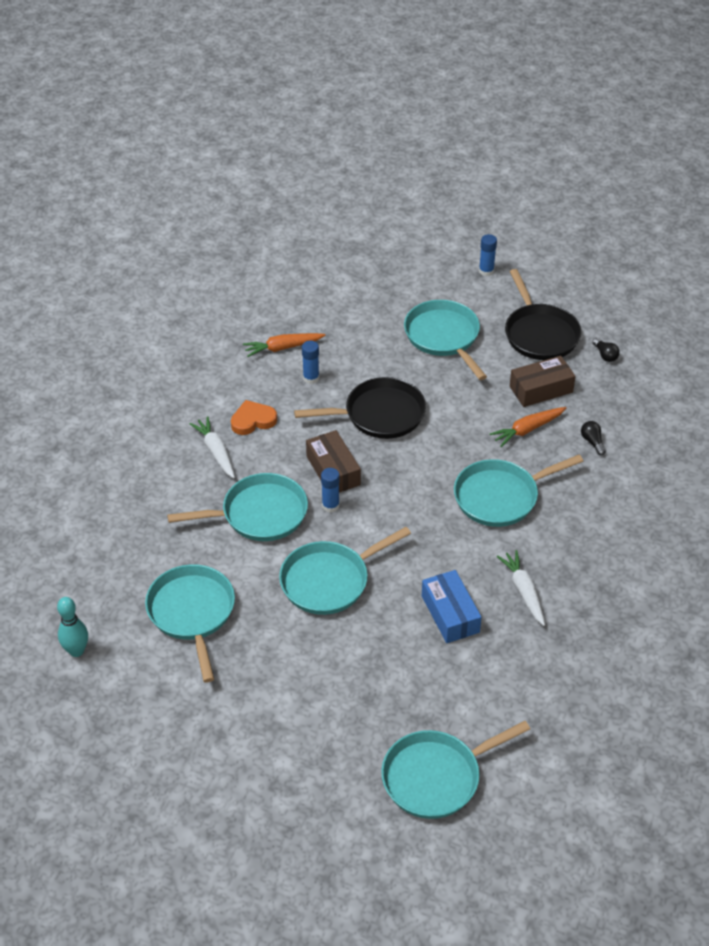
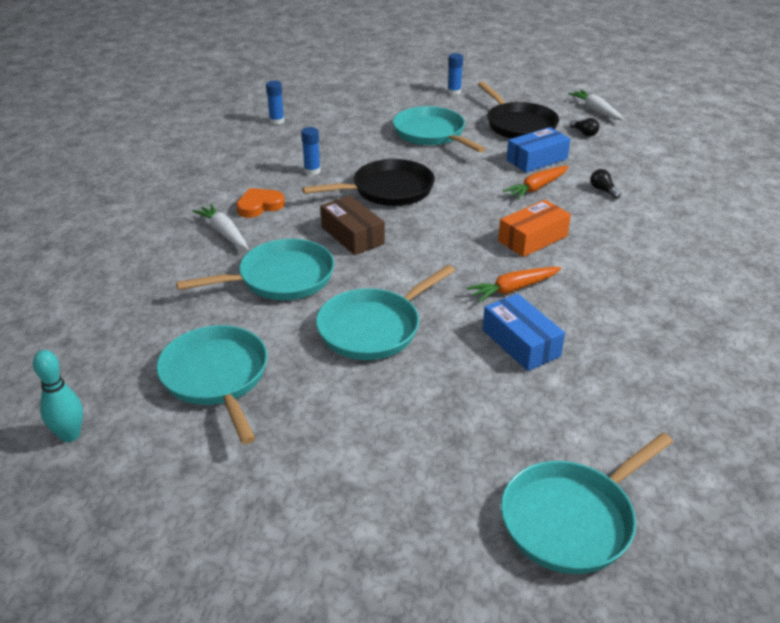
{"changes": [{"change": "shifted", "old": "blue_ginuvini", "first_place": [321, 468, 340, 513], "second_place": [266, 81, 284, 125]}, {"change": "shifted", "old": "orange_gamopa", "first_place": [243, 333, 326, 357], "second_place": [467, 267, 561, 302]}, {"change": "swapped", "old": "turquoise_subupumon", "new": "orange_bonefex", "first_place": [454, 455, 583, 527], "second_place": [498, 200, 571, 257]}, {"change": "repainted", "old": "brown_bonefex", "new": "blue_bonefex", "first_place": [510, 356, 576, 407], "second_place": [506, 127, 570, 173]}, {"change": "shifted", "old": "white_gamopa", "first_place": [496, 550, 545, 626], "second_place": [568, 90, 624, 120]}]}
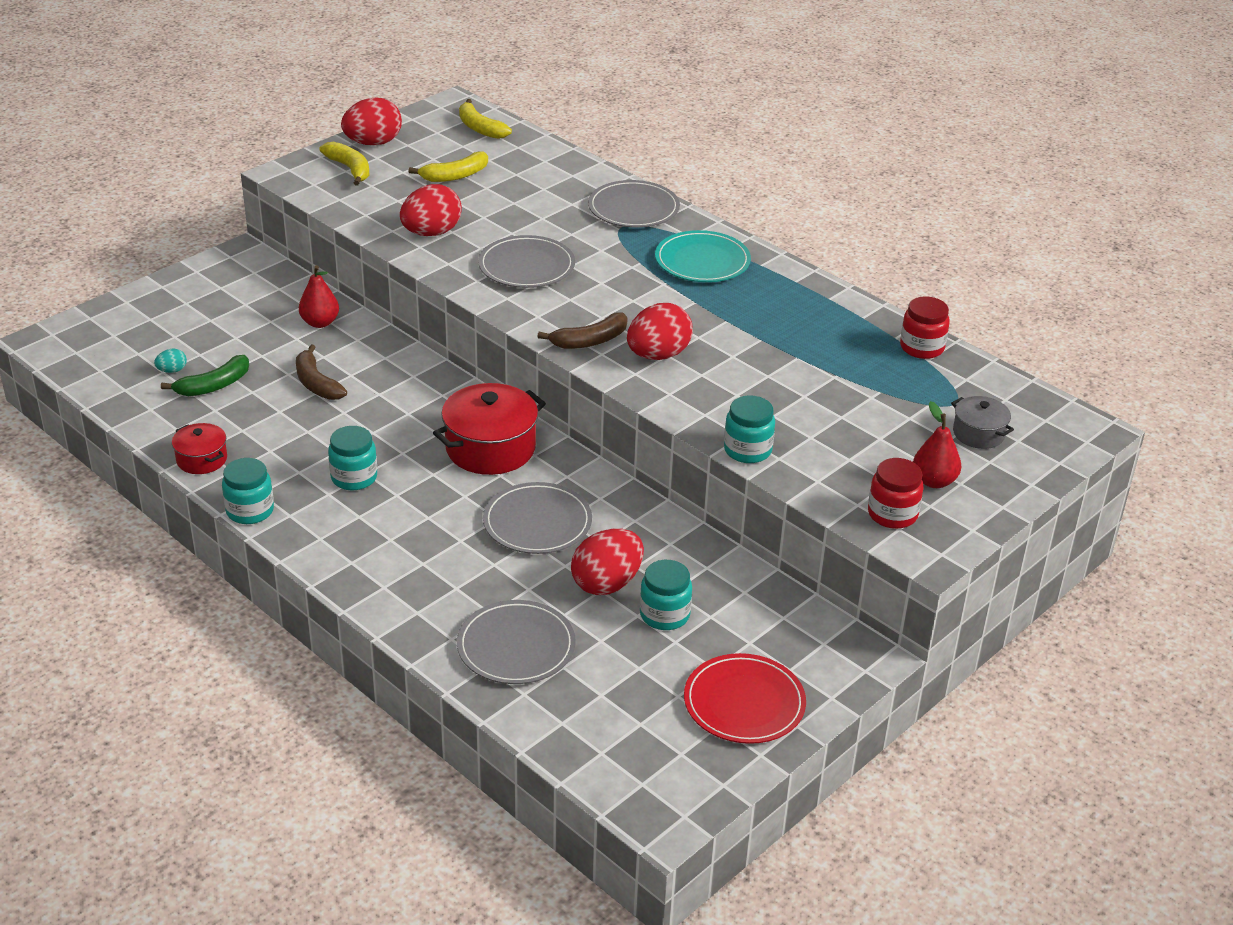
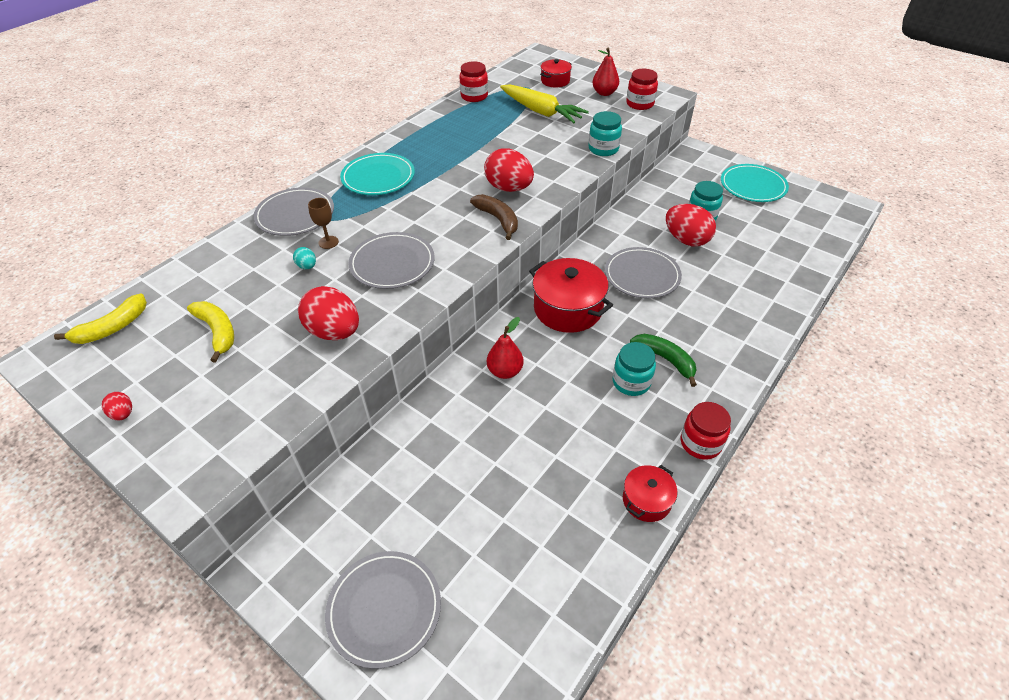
{"changes": [{"change": "scaled", "old": "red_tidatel", "first_place": [341, 98, 402, 145], "second_place": [102, 392, 132, 420], "factor": 0.45}, {"change": "shifted", "old": "turquoise_tidatel", "first_place": [154, 349, 187, 373], "second_place": [293, 247, 316, 269]}, {"change": "new", "new": "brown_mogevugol", "second_place": [308, 198, 339, 249]}, {"change": "shifted", "old": "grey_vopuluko", "first_place": [457, 600, 576, 684], "second_place": [325, 551, 441, 669]}, {"change": "shifted", "old": "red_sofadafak", "first_place": [299, 265, 339, 328], "second_place": [487, 317, 524, 379]}, {"change": "new", "new": "yellow_gamopa", "second_place": [500, 84, 589, 123]}, {"change": "repainted", "old": "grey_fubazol", "new": "red_fubazol", "first_place": [951, 396, 1014, 449], "second_place": [540, 59, 572, 87]}, {"change": "shifted", "old": "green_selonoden", "first_place": [161, 355, 249, 396], "second_place": [630, 334, 697, 387]}, {"change": "repainted", "old": "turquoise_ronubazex", "new": "red_ronubazex", "first_place": [222, 458, 274, 524], "second_place": [681, 402, 731, 460]}, {"change": "repainted", "old": "red_vopuluko", "new": "turquoise_vopuluko", "first_place": [684, 653, 806, 744], "second_place": [721, 164, 789, 202]}, {"change": "gone", "old": "brown_selonoden", "first_place": [296, 344, 347, 400]}, {"change": "gone", "old": "yellow_selonoden", "first_place": [319, 142, 370, 186]}]}
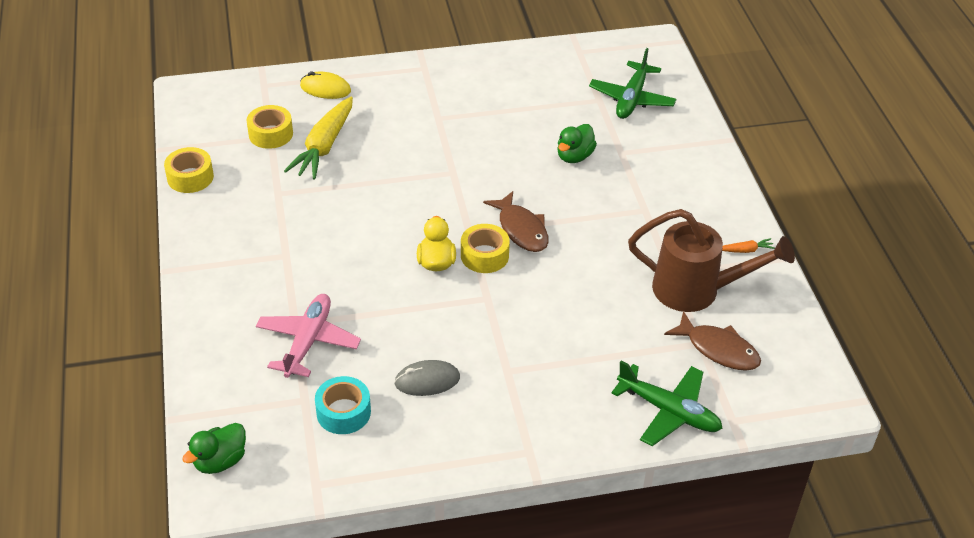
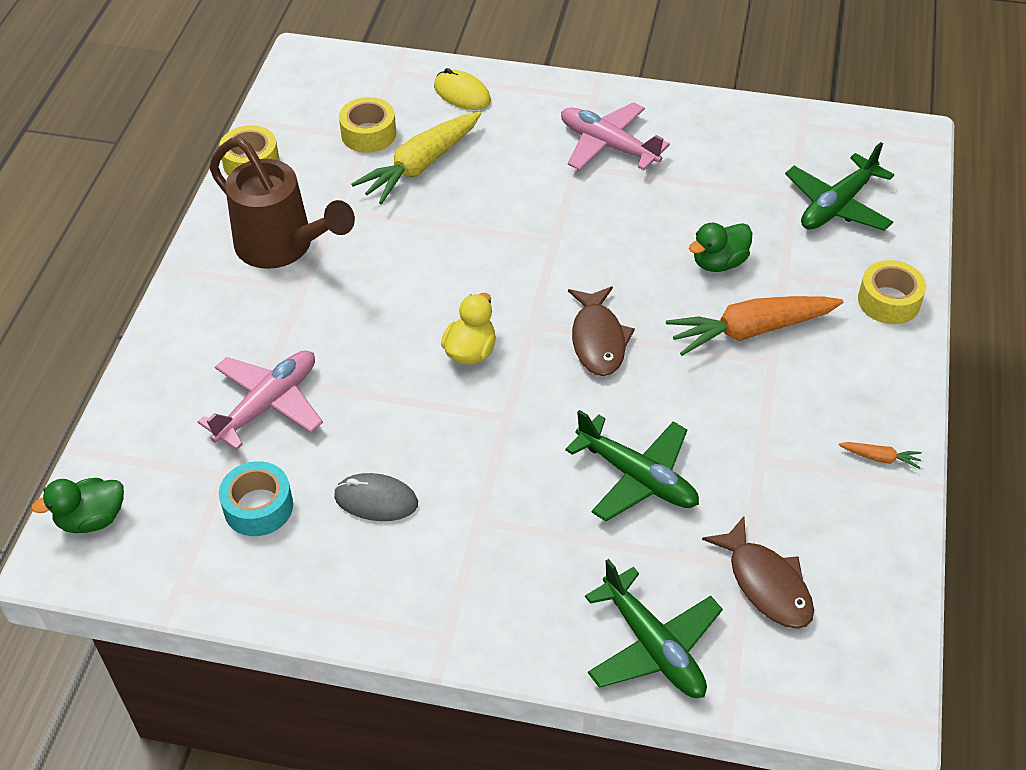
{"changes": [{"change": "shifted", "old": "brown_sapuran", "first_place": [628, 209, 795, 312], "second_place": [209, 137, 355, 269]}, {"change": "new", "new": "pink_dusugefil", "second_place": [561, 102, 670, 170]}, {"change": "new", "new": "green_dusugefil", "second_place": [565, 410, 699, 521]}, {"change": "new", "new": "orange_gamopa", "second_place": [666, 296, 844, 356]}, {"change": "shifted", "old": "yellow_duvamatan", "first_place": [461, 224, 510, 273], "second_place": [858, 260, 926, 324]}]}
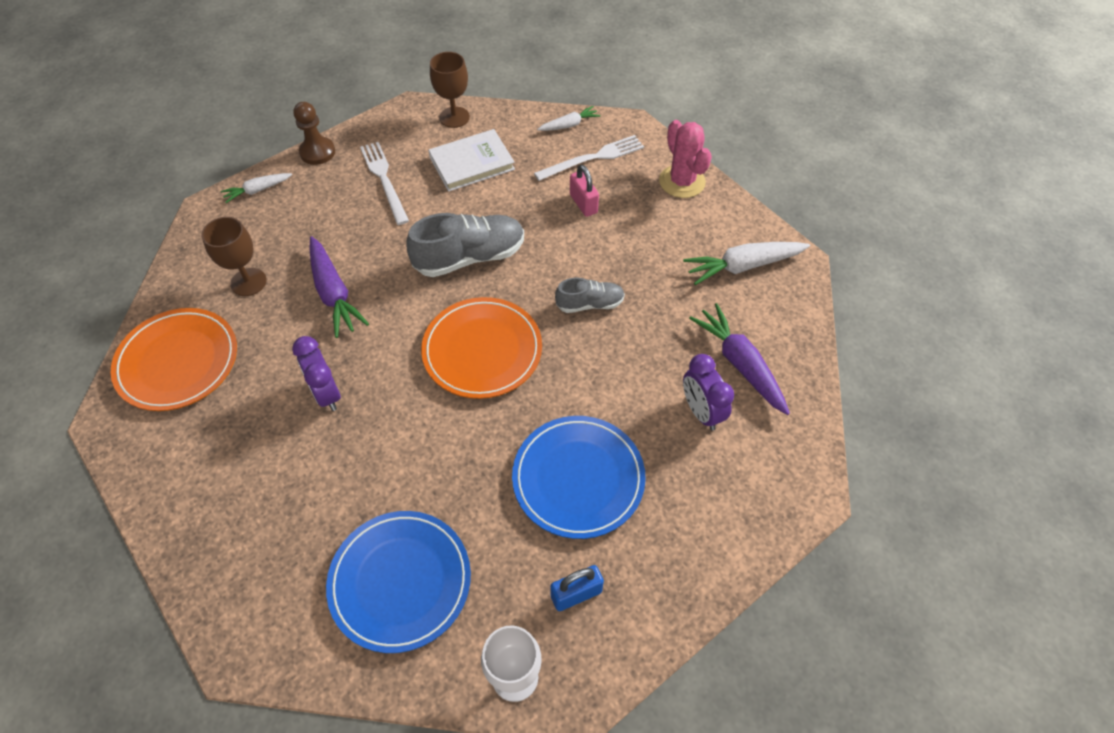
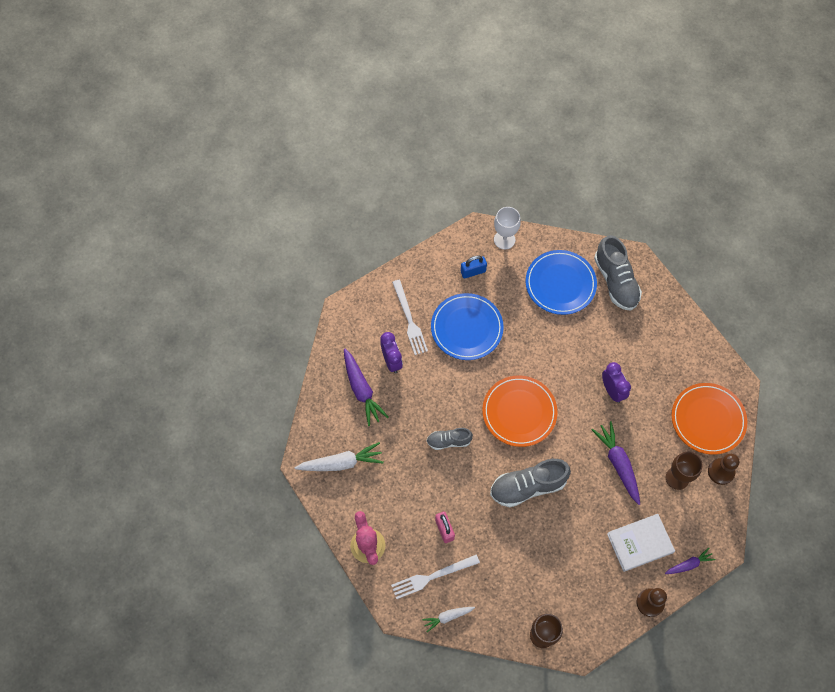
{"changes": [{"change": "shifted", "old": "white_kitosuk", "first_place": [360, 142, 409, 225], "second_place": [392, 280, 428, 355]}, {"change": "new", "new": "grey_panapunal", "second_place": [594, 235, 642, 310]}, {"change": "shifted", "old": "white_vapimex", "first_place": [428, 129, 515, 192], "second_place": [607, 514, 675, 572]}, {"change": "repainted", "old": "white_gamopa", "new": "purple_gamopa", "first_place": [221, 173, 292, 203], "second_place": [665, 548, 715, 574]}, {"change": "new", "new": "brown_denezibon", "second_place": [708, 454, 739, 485]}]}
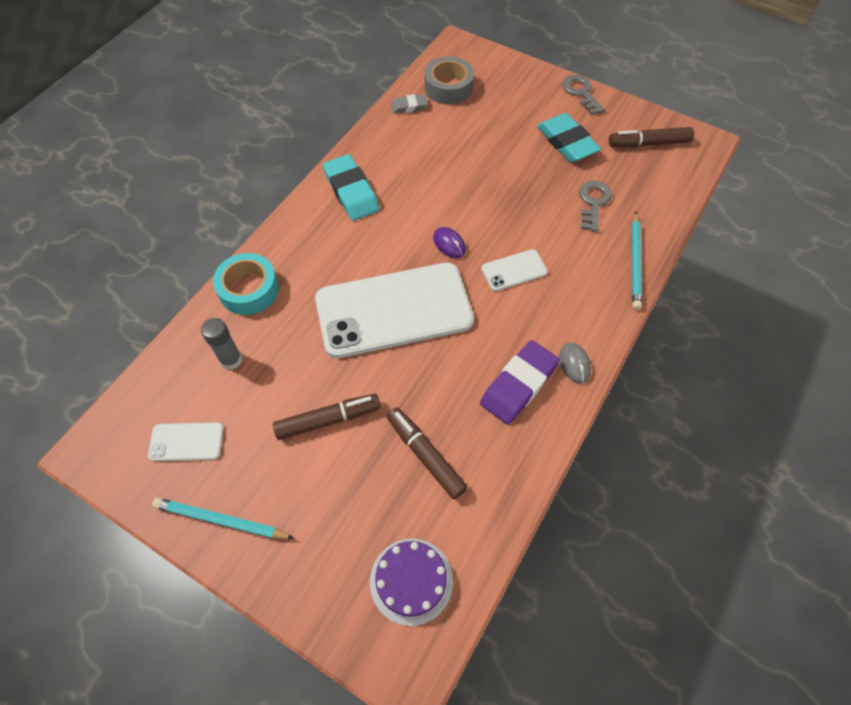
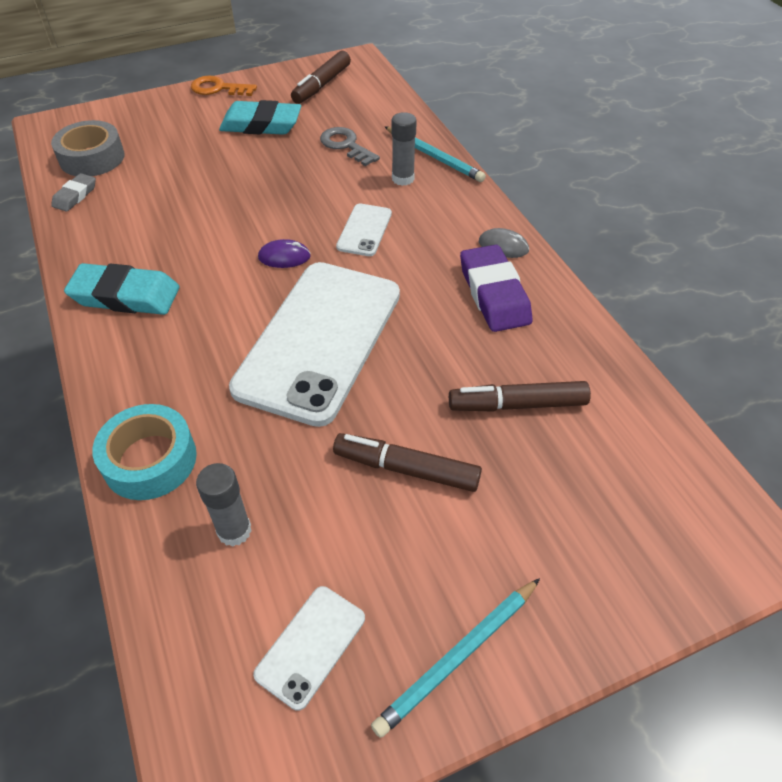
{"changes": [{"change": "repainted", "old": "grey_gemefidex", "new": "orange_gemefidex", "first_place": [563, 75, 605, 115], "second_place": [191, 75, 257, 96]}, {"change": "rotated", "old": "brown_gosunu", "first_place": [273, 394, 381, 440], "second_place": [333, 433, 482, 492], "degrees": -90}, {"change": "new", "new": "grey_ginuvini", "second_place": [391, 112, 417, 186]}, {"change": "gone", "old": "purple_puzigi", "first_place": [370, 539, 453, 626]}]}
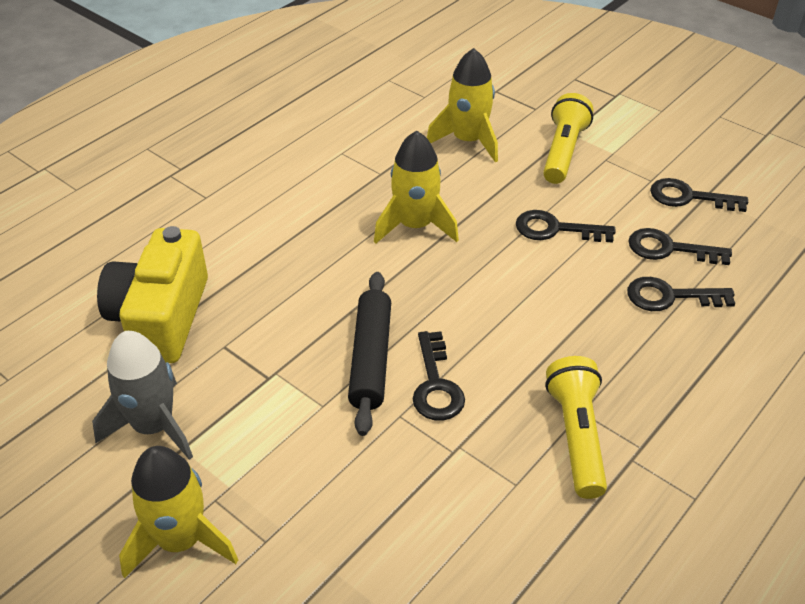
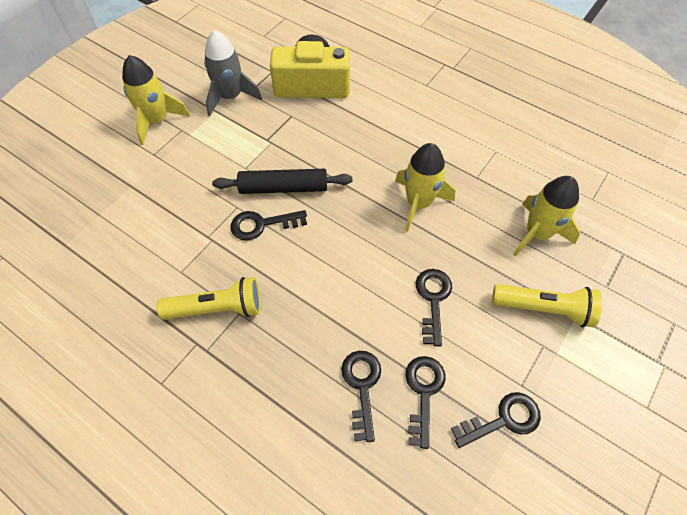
{"changes": [{"change": "rotated", "old": "black_gemefidex", "first_place": [650, 178, 748, 212], "second_place": [451, 392, 541, 448], "degrees": 60}]}
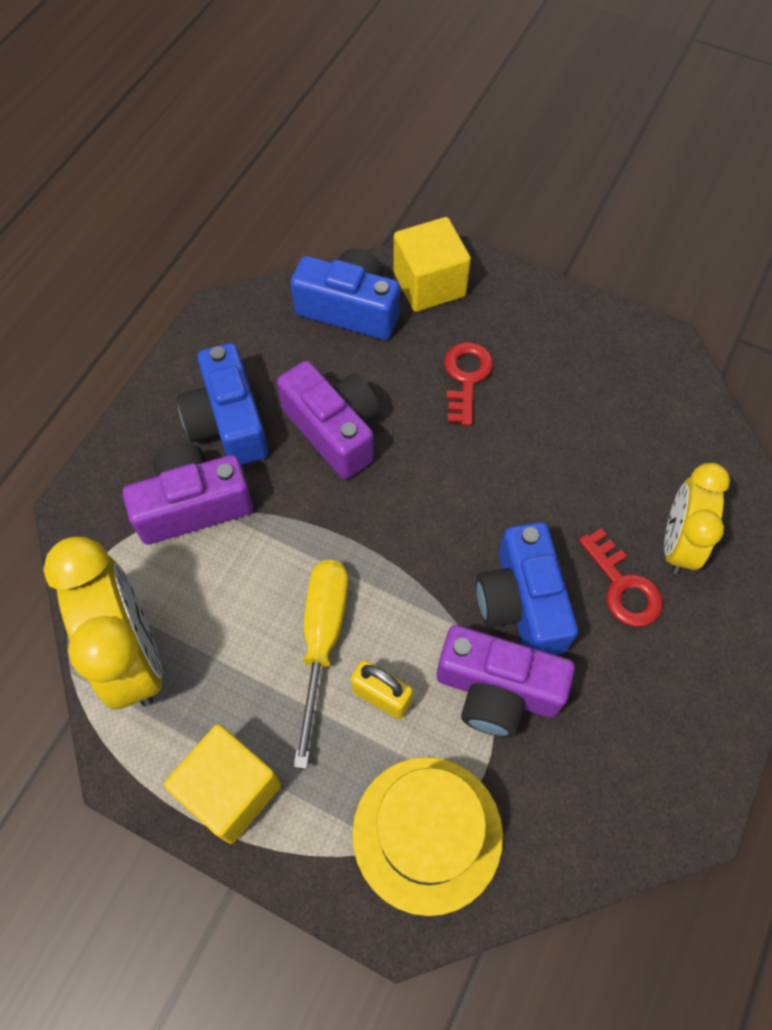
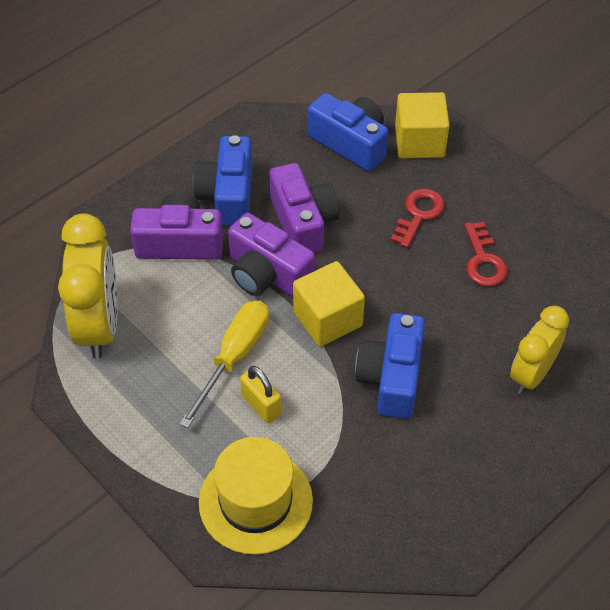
{"changes": [{"change": "shifted", "old": "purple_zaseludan", "first_place": [437, 625, 575, 738], "second_place": [228, 213, 315, 297]}, {"change": "shifted", "old": "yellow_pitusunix", "first_place": [164, 724, 281, 844], "second_place": [293, 261, 365, 347]}, {"change": "shifted", "old": "red_gemefidex", "first_place": [579, 528, 663, 627], "second_place": [464, 222, 508, 287]}]}
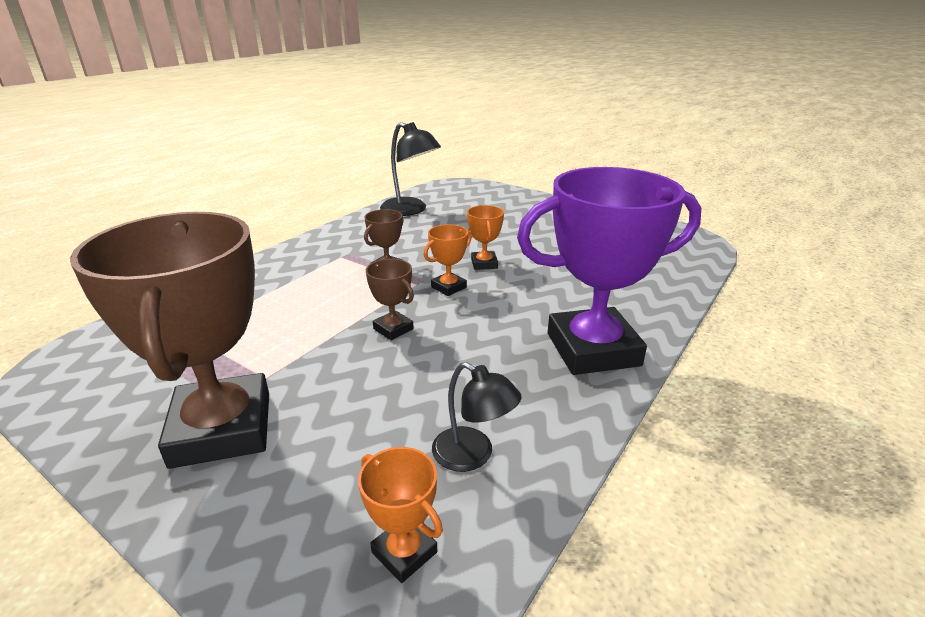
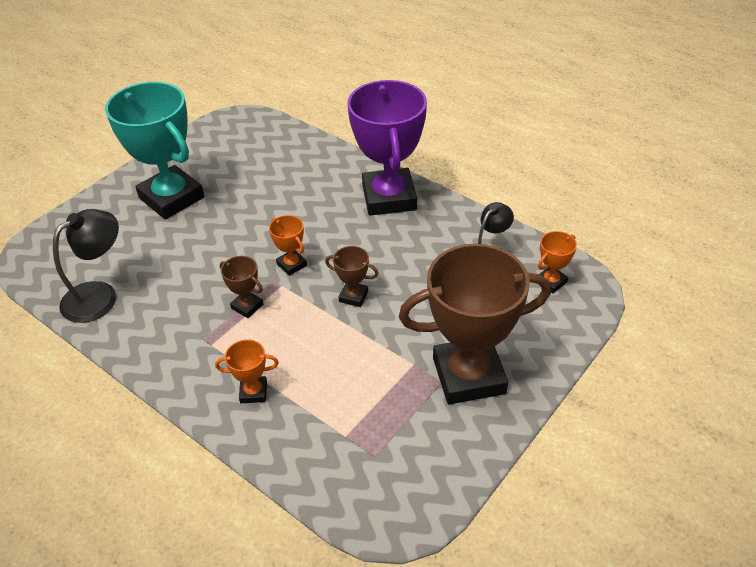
{"changes": [{"change": "new", "new": "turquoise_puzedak", "second_place": [105, 82, 204, 219]}, {"change": "shifted", "old": "orange_puzedak", "first_place": [467, 205, 504, 270], "second_place": [215, 339, 279, 403]}, {"change": "rotated", "old": "brown_puzedak", "first_place": [366, 259, 414, 340], "second_place": [325, 246, 379, 307], "degrees": 60}]}
